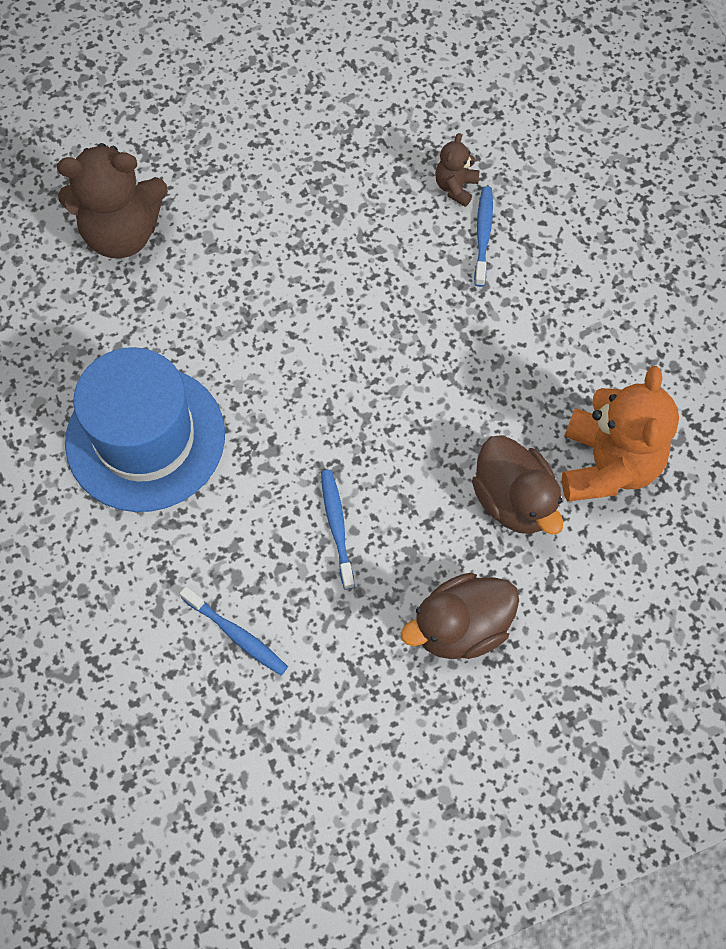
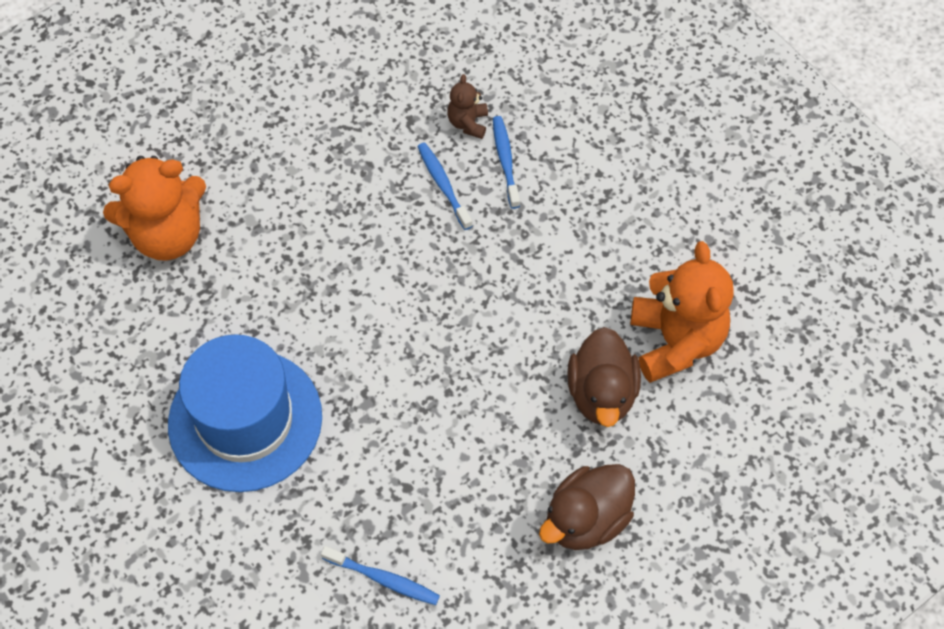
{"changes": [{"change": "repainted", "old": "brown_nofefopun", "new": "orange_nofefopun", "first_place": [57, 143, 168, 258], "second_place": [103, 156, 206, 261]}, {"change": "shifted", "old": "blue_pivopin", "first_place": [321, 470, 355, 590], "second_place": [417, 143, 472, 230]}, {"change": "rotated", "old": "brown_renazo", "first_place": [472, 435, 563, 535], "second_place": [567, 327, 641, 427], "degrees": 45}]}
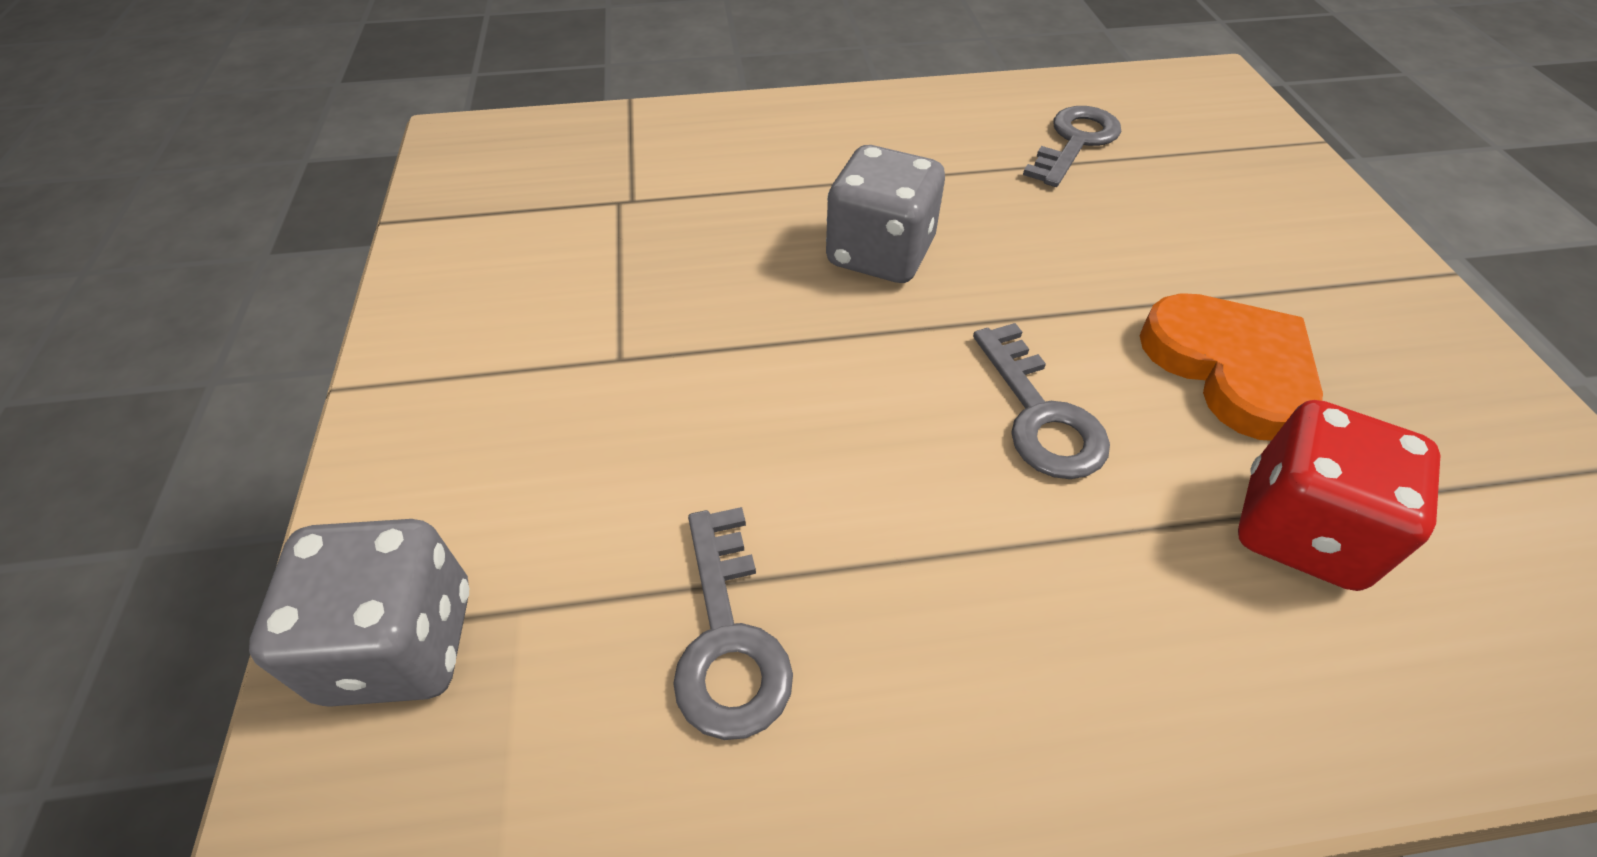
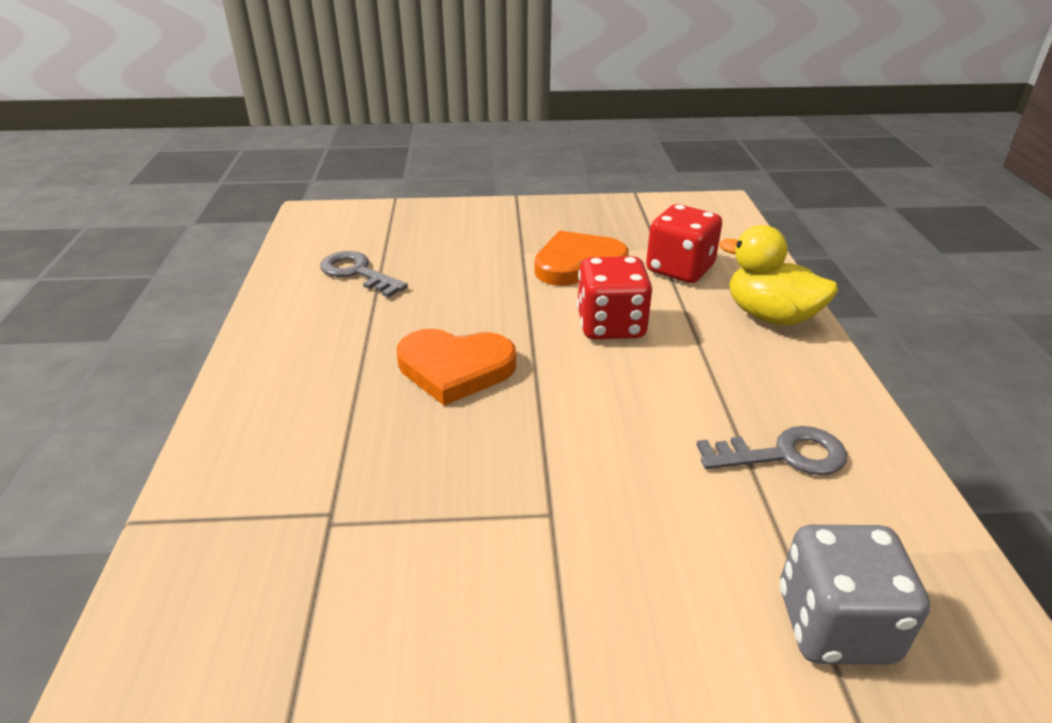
{"changes": [{"change": "swapped", "old": "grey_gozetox", "new": "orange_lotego", "first_place": [826, 145, 945, 283], "second_place": [397, 329, 516, 406]}, {"change": "swapped", "old": "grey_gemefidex", "new": "red_gozetox", "first_place": [973, 323, 1110, 479], "second_place": [577, 256, 652, 339]}, {"change": "new", "new": "yellow_renazo", "second_place": [719, 225, 838, 326]}]}
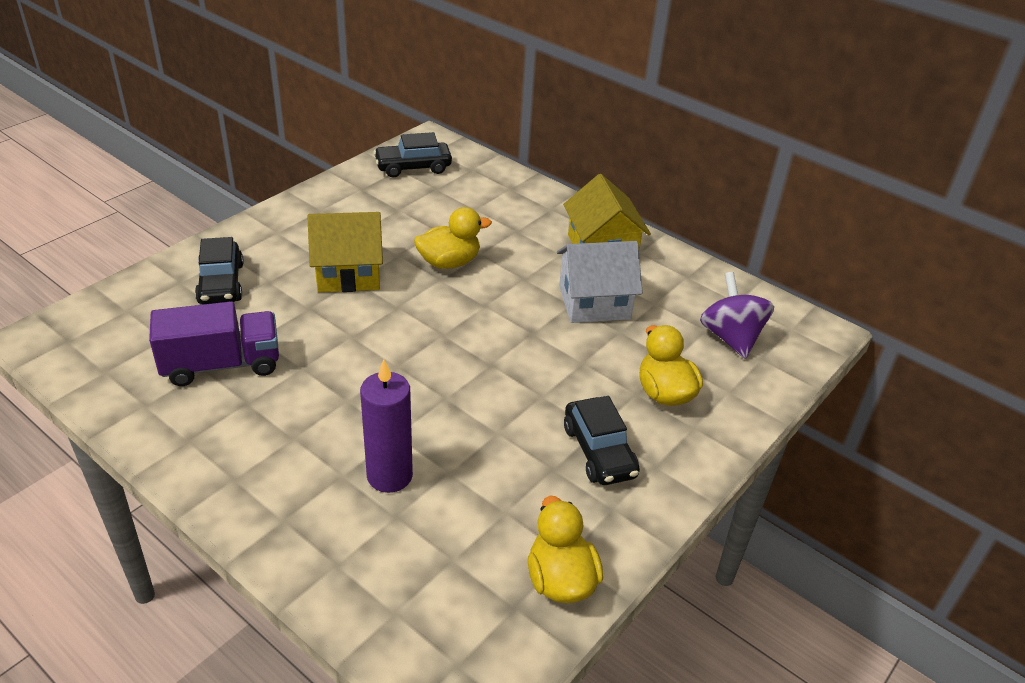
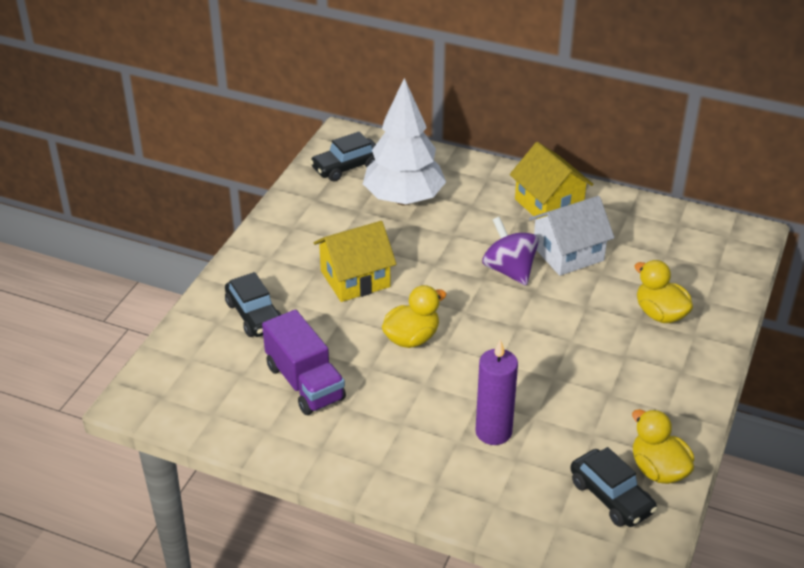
{"changes": [{"change": "rotated", "old": "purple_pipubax", "first_place": [149, 301, 279, 386], "second_place": [262, 310, 346, 415], "degrees": 90}, {"change": "new", "new": "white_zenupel", "second_place": [363, 78, 446, 205]}, {"change": "shifted", "old": "yellow_renazo", "first_place": [414, 207, 492, 269], "second_place": [382, 285, 446, 348]}, {"change": "shifted", "old": "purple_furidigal", "first_place": [700, 272, 774, 359], "second_place": [482, 217, 539, 286]}, {"change": "shifted", "old": "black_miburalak", "first_place": [564, 396, 640, 485], "second_place": [570, 447, 657, 527]}]}
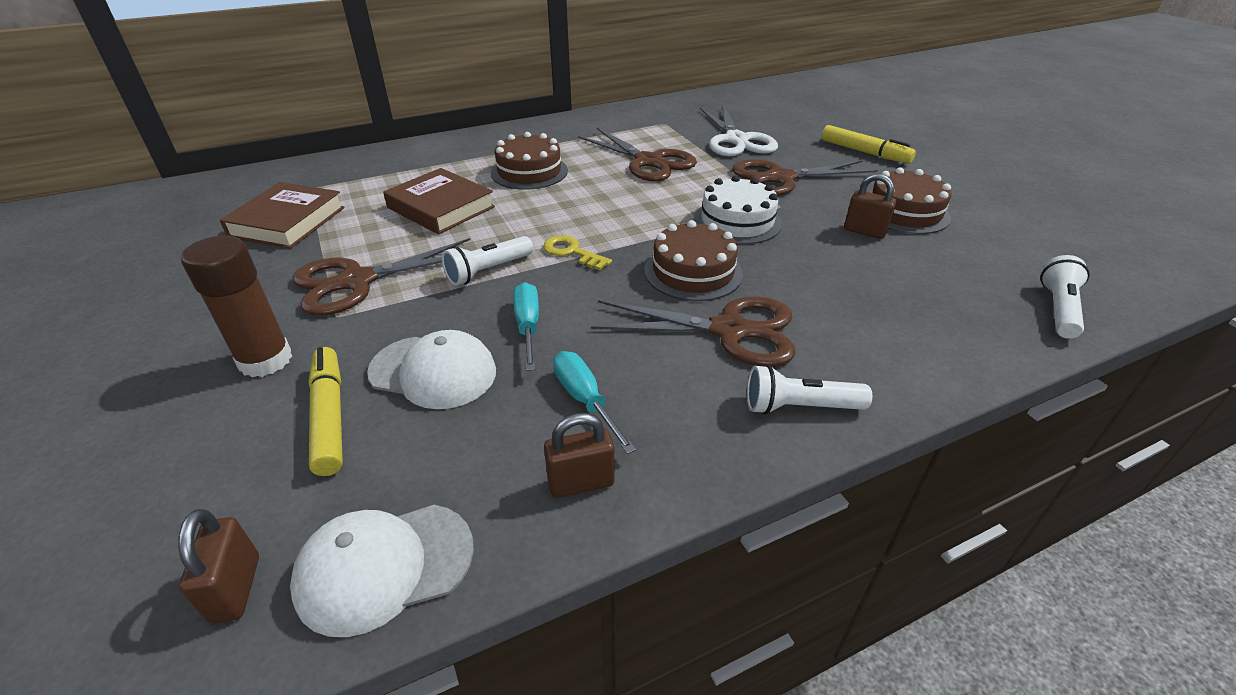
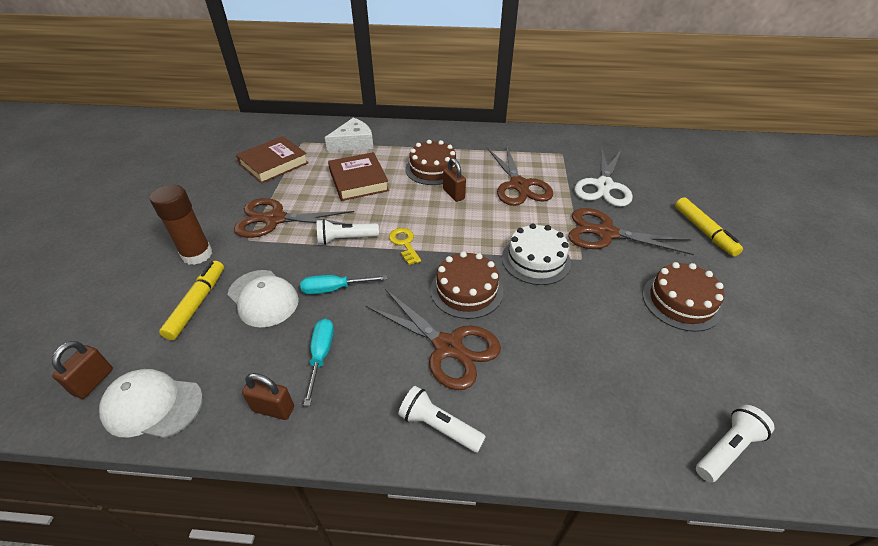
{"changes": [{"change": "rotated", "old": "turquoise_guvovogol", "first_place": [513, 282, 539, 371], "second_place": [300, 275, 387, 294], "degrees": -120}, {"change": "new", "new": "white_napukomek", "second_place": [325, 118, 374, 152]}, {"change": "shifted", "old": "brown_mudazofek", "first_place": [844, 173, 897, 239], "second_place": [443, 158, 466, 202]}]}
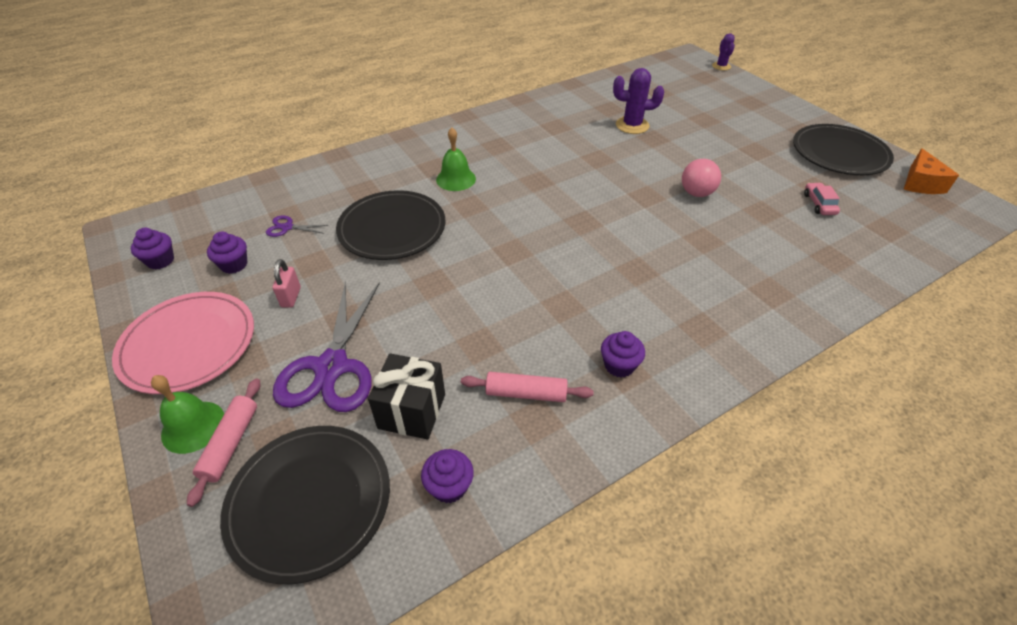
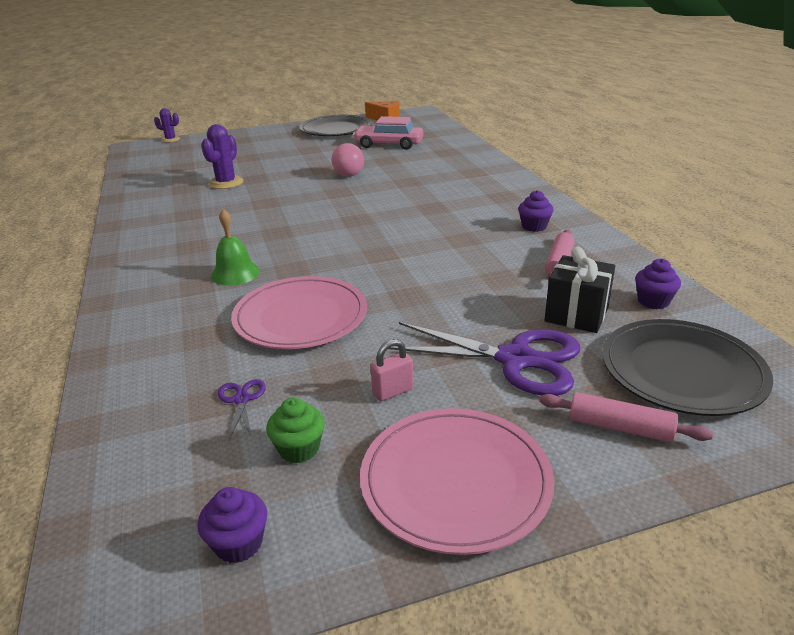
{"changes": [{"change": "rotated", "old": "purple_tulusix", "first_place": [266, 216, 328, 237], "second_place": [218, 379, 266, 440], "degrees": 150}, {"change": "repainted", "old": "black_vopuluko", "new": "pink_vopuluko", "first_place": [336, 190, 445, 260], "second_place": [231, 276, 367, 349]}, {"change": "repainted", "old": "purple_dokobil", "new": "green_dokobil", "first_place": [207, 231, 247, 274], "second_place": [266, 397, 325, 463]}, {"change": "scaled", "old": "pink_miburalak", "first_place": [804, 183, 840, 215], "second_place": [353, 116, 424, 150], "factor": 1.9}, {"change": "rotated", "old": "pink_mudazofek", "first_place": [272, 259, 301, 308], "second_place": [370, 339, 414, 401], "degrees": -45}, {"change": "gone", "old": "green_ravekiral", "first_place": [151, 375, 224, 454]}]}
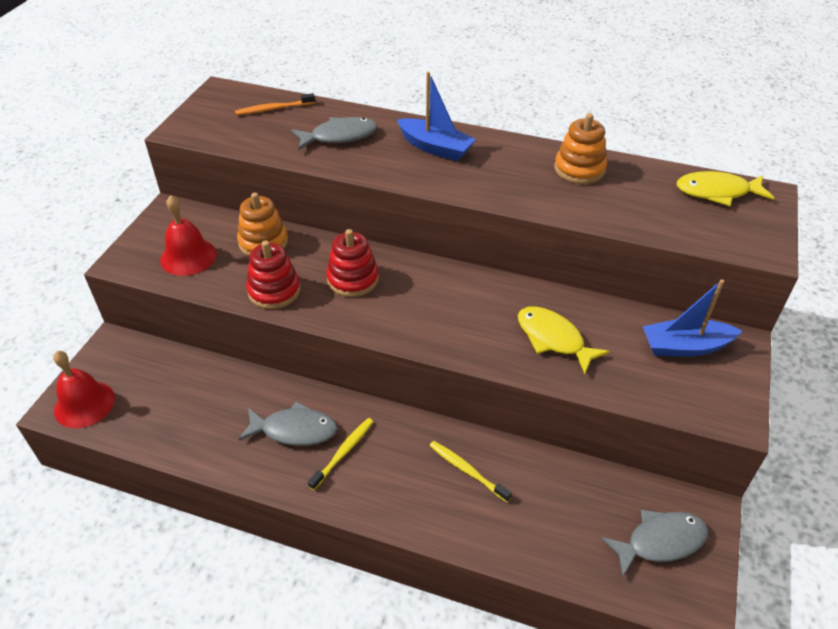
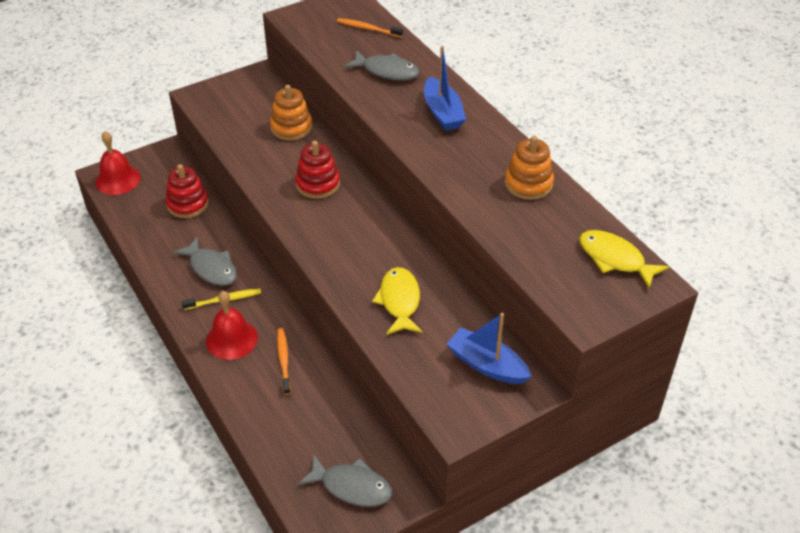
{"changes": [{"change": "shifted", "old": "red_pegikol", "first_place": [246, 241, 300, 309], "second_place": [166, 164, 209, 218]}, {"change": "shifted", "old": "red_ravekiral", "first_place": [160, 195, 216, 276], "second_place": [206, 291, 258, 360]}, {"change": "repainted", "old": "yellow_pivopin", "new": "orange_pivopin", "first_place": [430, 441, 512, 502], "second_place": [277, 328, 291, 395]}]}
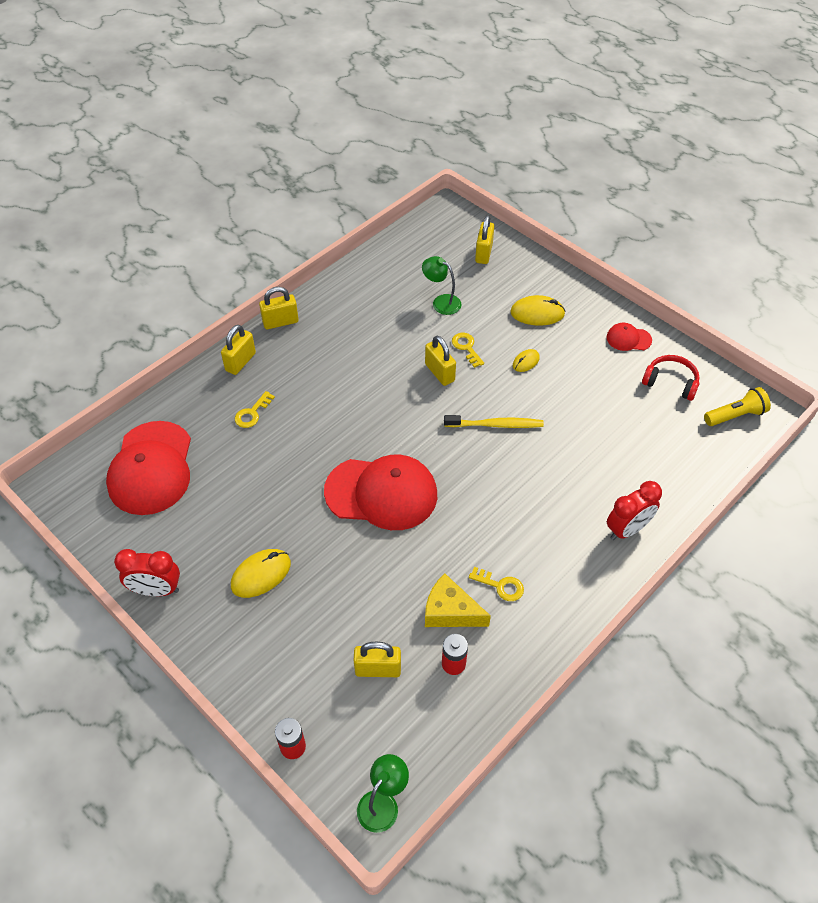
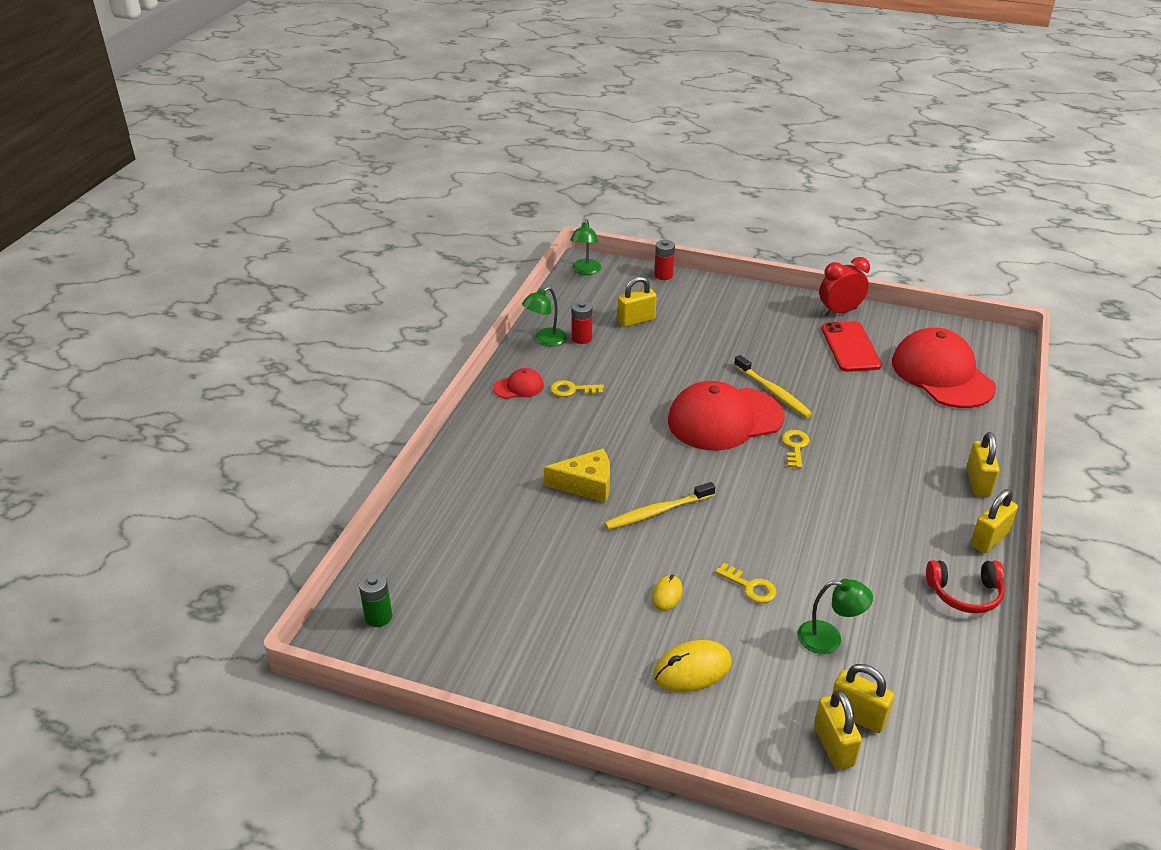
{"changes": [{"change": "swapped", "old": "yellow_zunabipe", "new": "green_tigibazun", "first_place": [704, 387, 771, 426], "second_place": [359, 572, 392, 627]}, {"change": "shifted", "old": "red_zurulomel", "first_place": [607, 323, 652, 351], "second_place": [493, 368, 544, 399]}, {"change": "new", "new": "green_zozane", "second_place": [522, 287, 567, 346]}, {"change": "shifted", "old": "yellow_napukomek", "first_place": [425, 574, 491, 627], "second_place": [544, 449, 610, 503]}, {"change": "new", "new": "yellow_pivopin", "second_place": [734, 355, 812, 418]}, {"change": "shifted", "old": "yellow_gemefidex", "first_place": [235, 391, 275, 428], "second_place": [782, 430, 809, 468]}, {"change": "new", "new": "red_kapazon", "second_place": [821, 321, 882, 372]}, {"change": "shifted", "old": "yellow_mudazofek", "first_place": [425, 336, 456, 386], "second_place": [832, 664, 894, 733]}, {"change": "shifted", "old": "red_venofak", "first_place": [642, 355, 700, 401], "second_place": [926, 560, 1005, 613]}, {"change": "gone", "old": "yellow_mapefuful", "first_place": [231, 549, 291, 598]}, {"change": "gone", "old": "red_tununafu", "first_place": [607, 481, 662, 540]}]}
